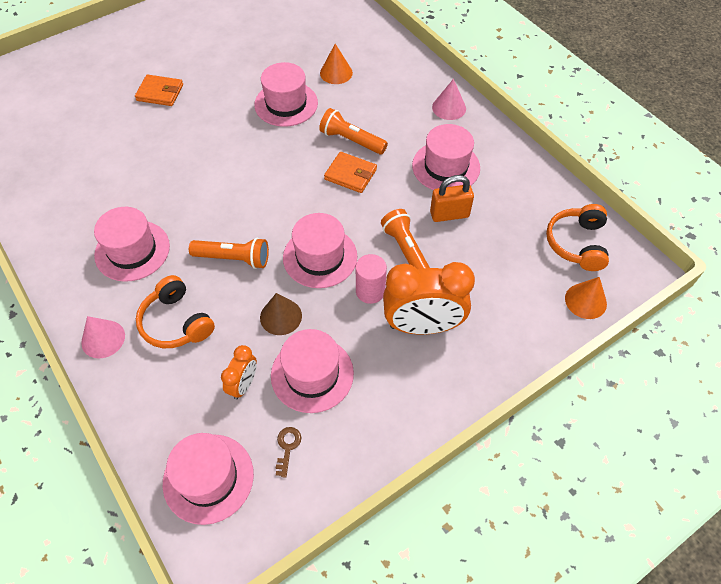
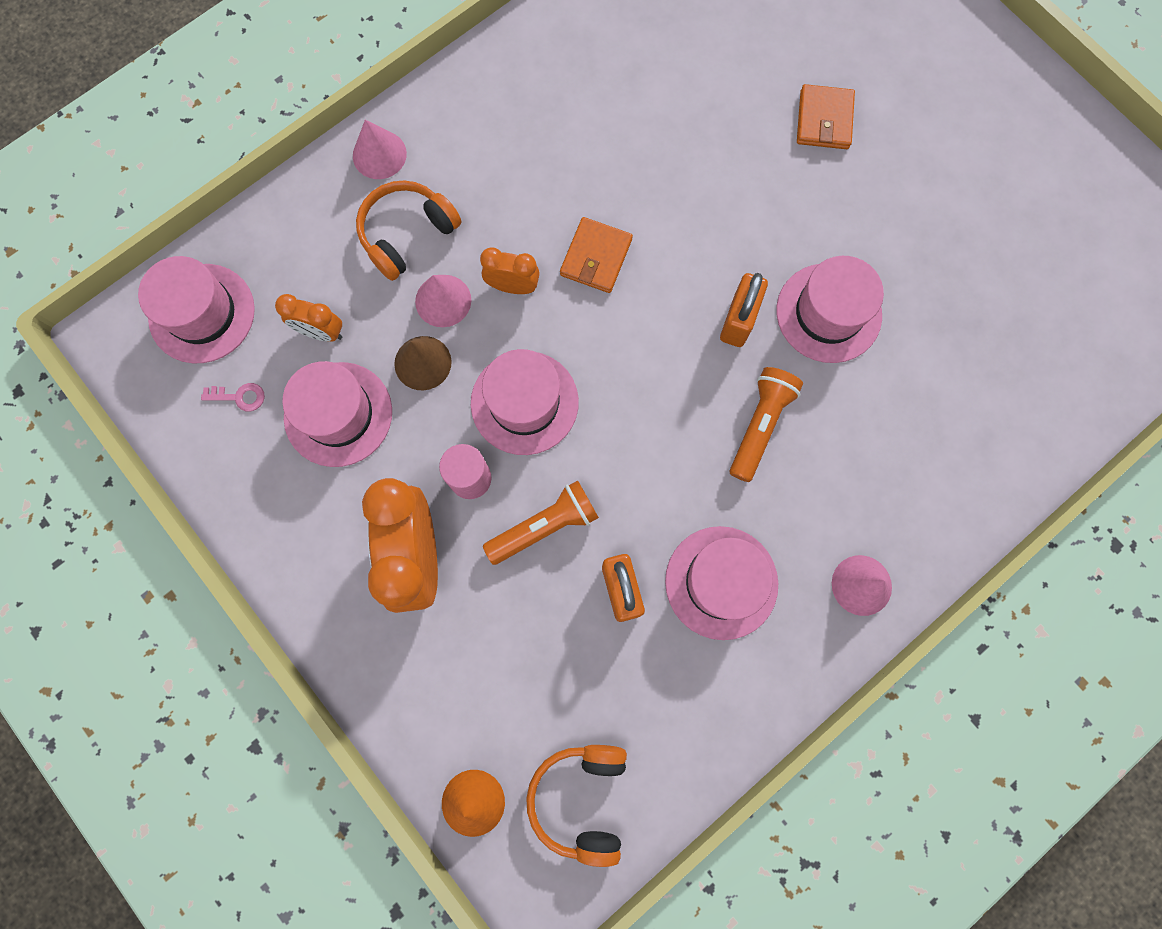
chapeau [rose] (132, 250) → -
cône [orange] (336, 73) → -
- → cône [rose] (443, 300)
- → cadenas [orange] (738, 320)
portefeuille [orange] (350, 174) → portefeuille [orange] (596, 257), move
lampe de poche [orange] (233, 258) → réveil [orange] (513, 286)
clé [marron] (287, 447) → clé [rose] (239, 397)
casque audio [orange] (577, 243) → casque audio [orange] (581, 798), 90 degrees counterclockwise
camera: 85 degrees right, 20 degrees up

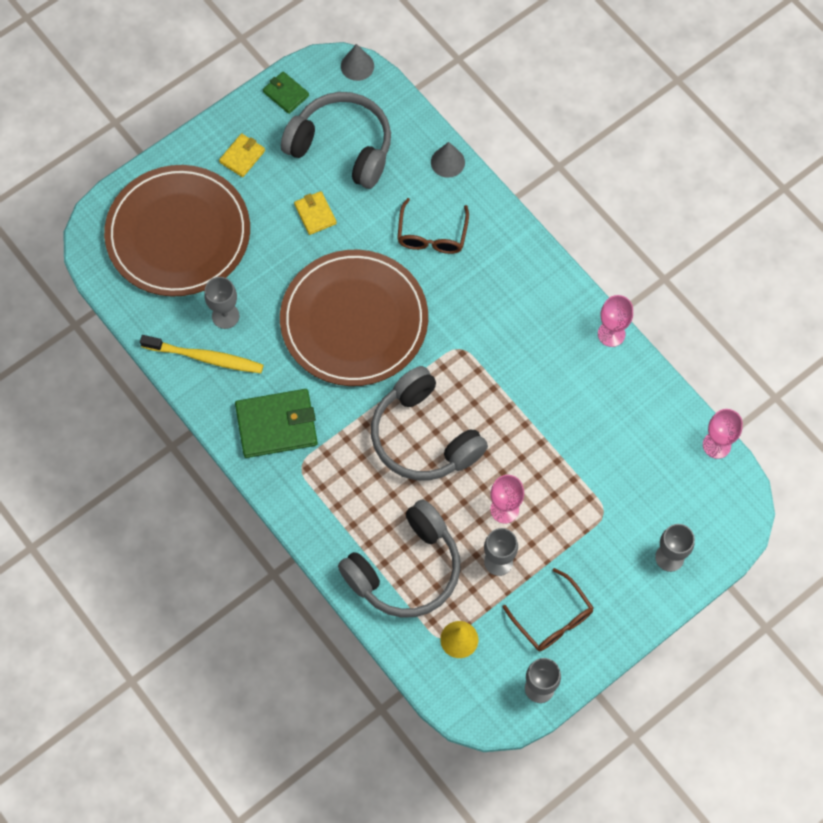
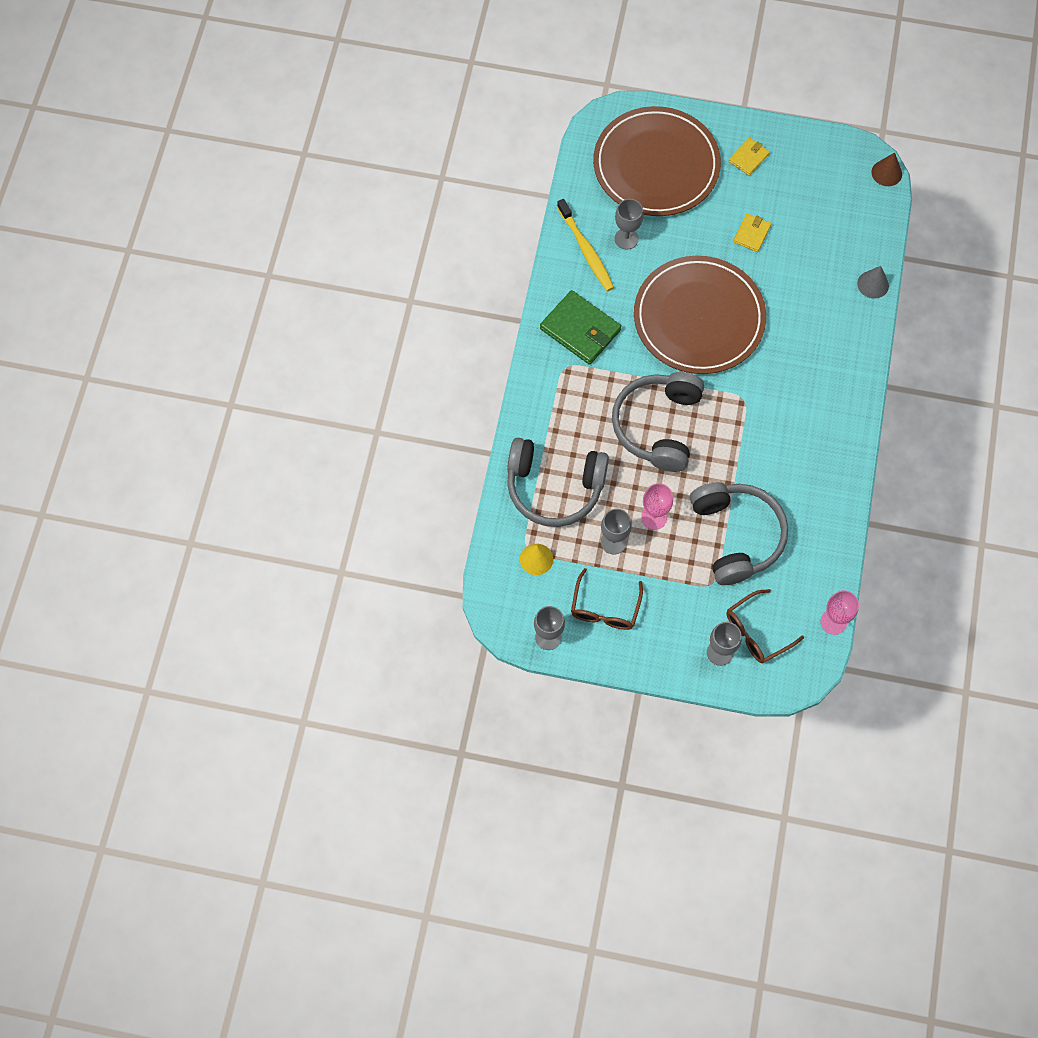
portefeuille [vert] (286, 94) → -
verre à pied [rose] (611, 334) → -
casque audio [gris] (342, 147) → casque audio [gris] (736, 536), move
lunettes [marron] (432, 235) → lunettes [marron] (756, 632), move
cône [gris] (357, 66) → cône [marron] (886, 173)
portefeuille [jaune] (242, 156) → portefeuille [jaune] (748, 158), 45 degrees counterclockwise
camera: 50 degrees right, 0 degrees up

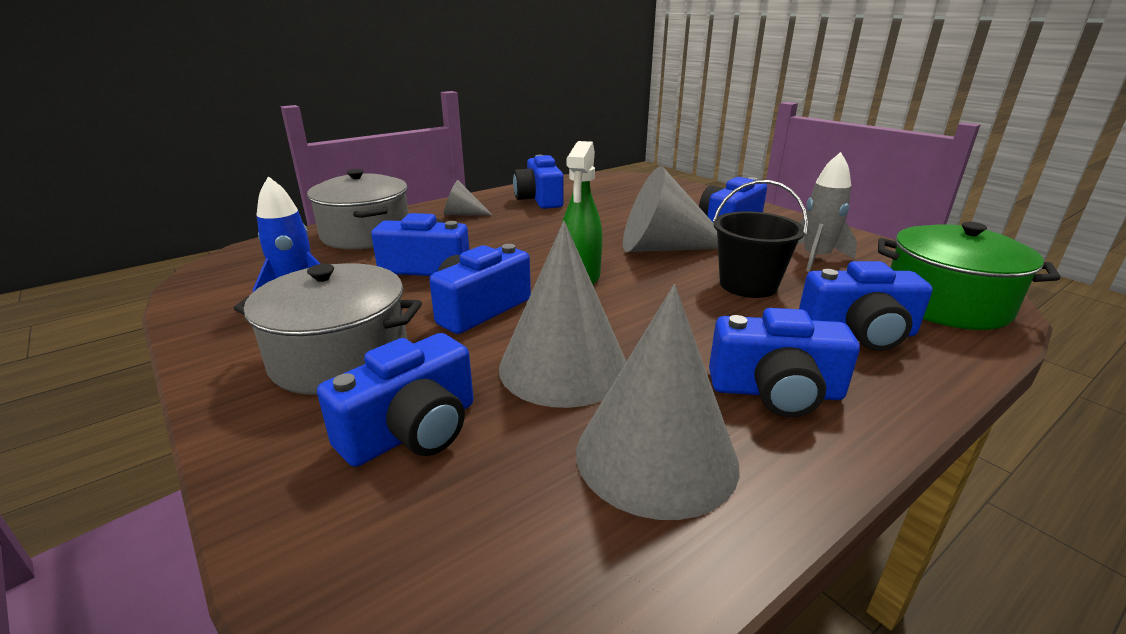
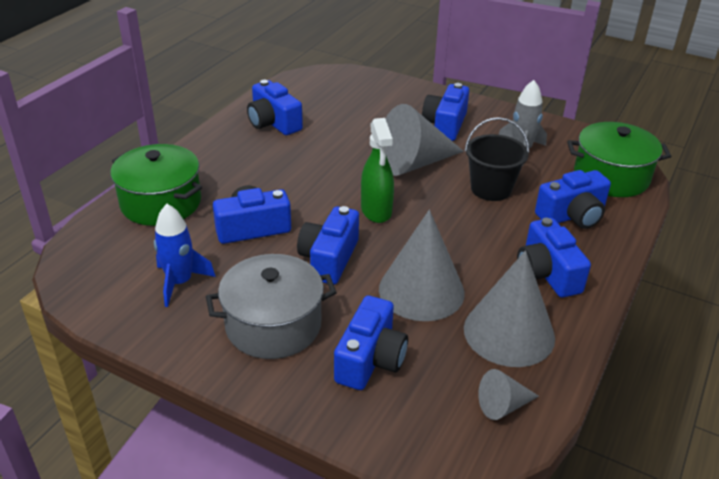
cône [gris] (462, 214) → cône [gris] (503, 405), move
marmite [gris] (366, 234) → marmite [vert] (161, 203)
appareil photo [bleu] (776, 392) → appareil photo [bleu] (547, 273), 90 degrees clockwise
camera: 25 degrees left, 10 degrees up

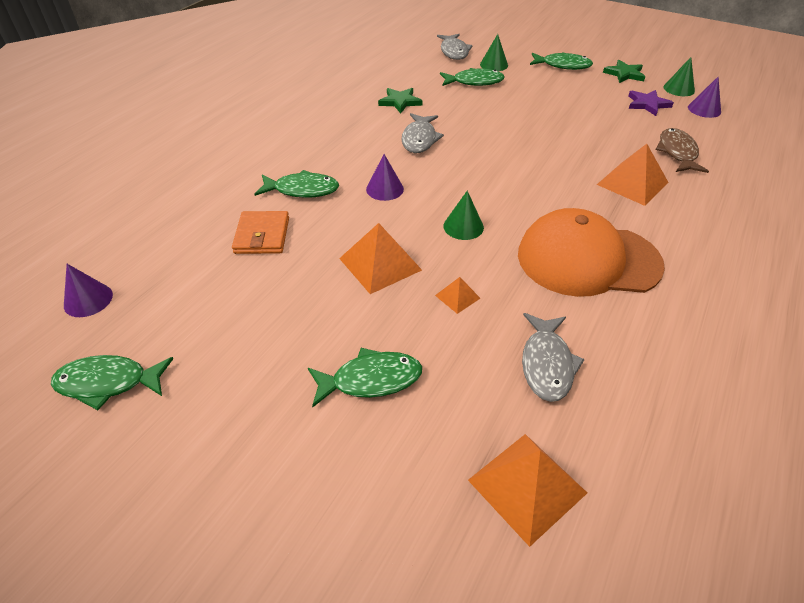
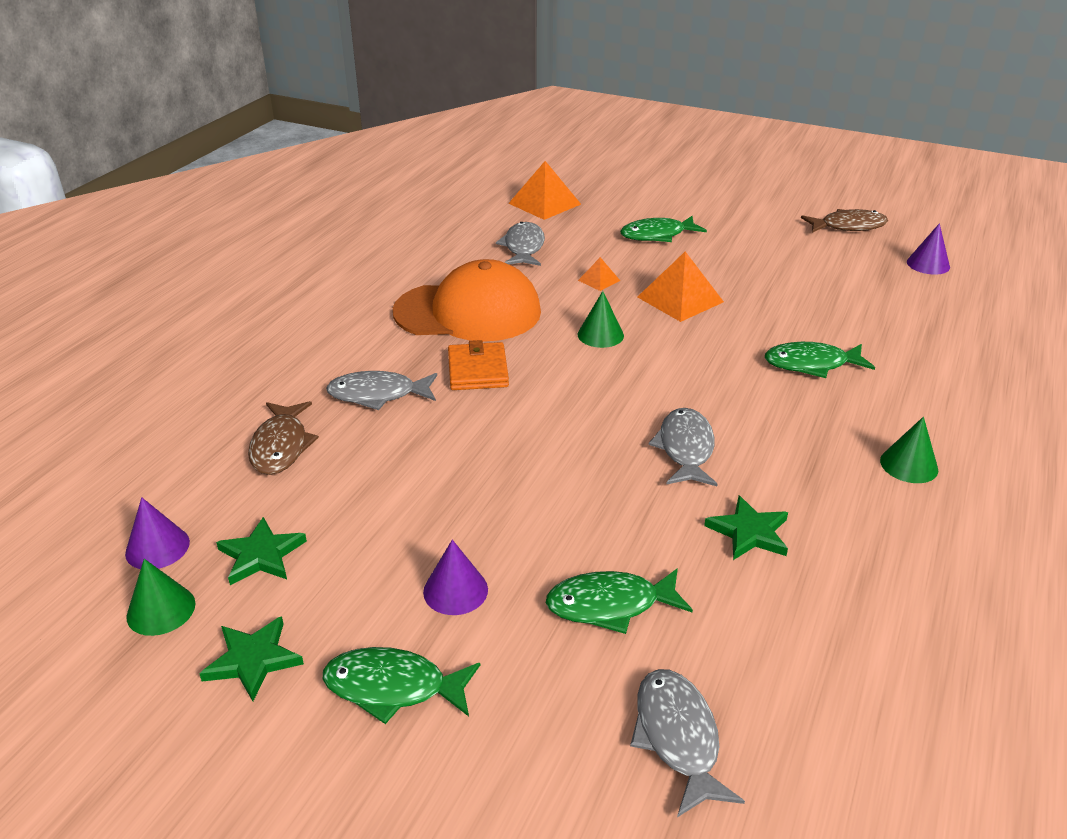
portefeuille [orange] (262, 235) → portefeuille [orange] (478, 370), move
cône [violet] (385, 189) → cône [violet] (455, 590), move
cône [vert] (494, 65) → cône [vert] (909, 465), move
pyramide [orange] (632, 183) → poisson [gris] (378, 395)
poisson [vert] (108, 383) → poisson [marron] (848, 226)
étoile [violet] (647, 104) → étoile [vert] (261, 555)
camera: 175 degrees right, 10 degrees down

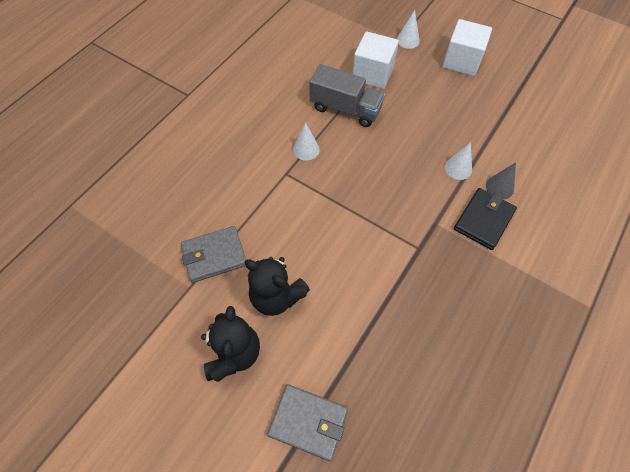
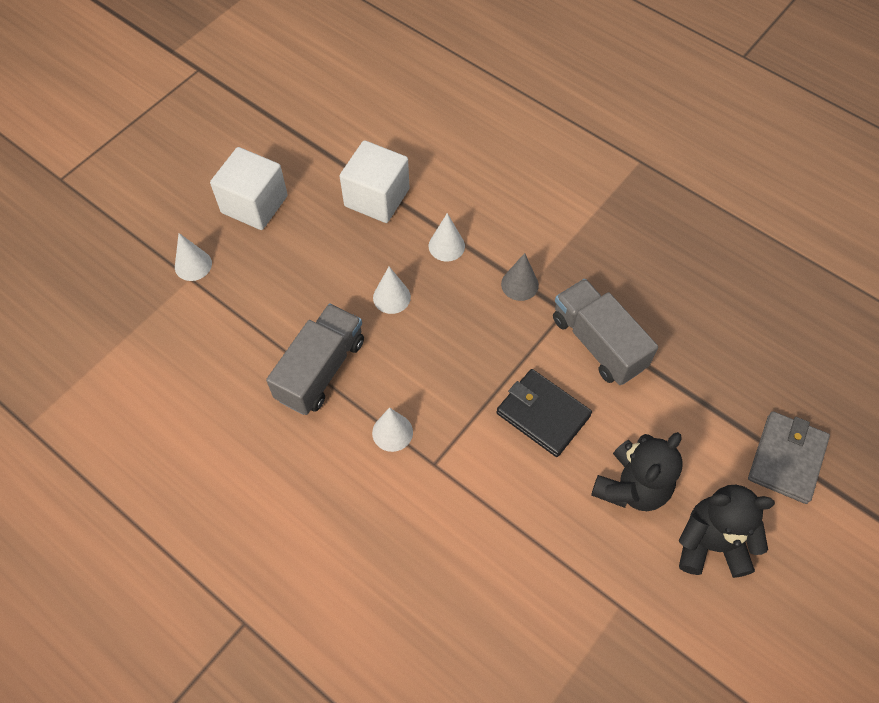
portefeuille [gris] (214, 255) → -
- → cône [blanc] (391, 297)
- → camion [gris] (598, 343)
cube [blanc] (373, 74) → cube [blanc] (377, 197), move
portefeuille [noir] (483, 220) → portefeuille [noir] (543, 414), move
cône [gris] (499, 187) → cône [gris] (519, 284), move
camera: 85 degrees left, 0 degrees up

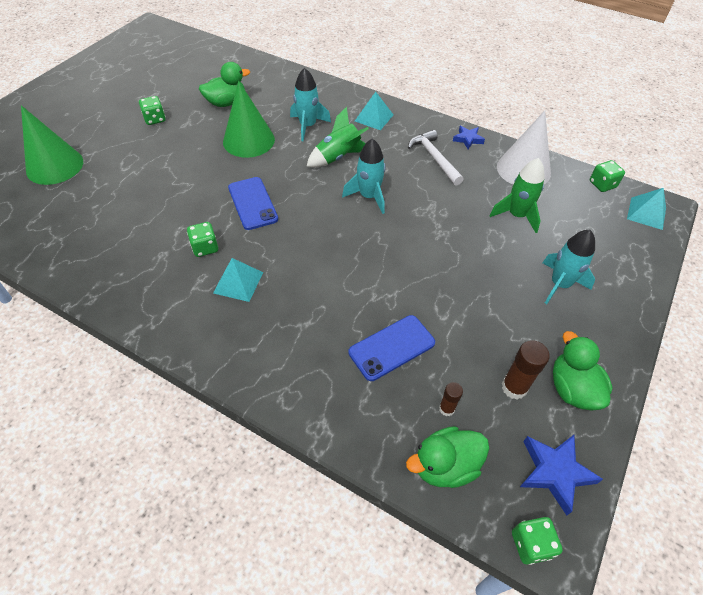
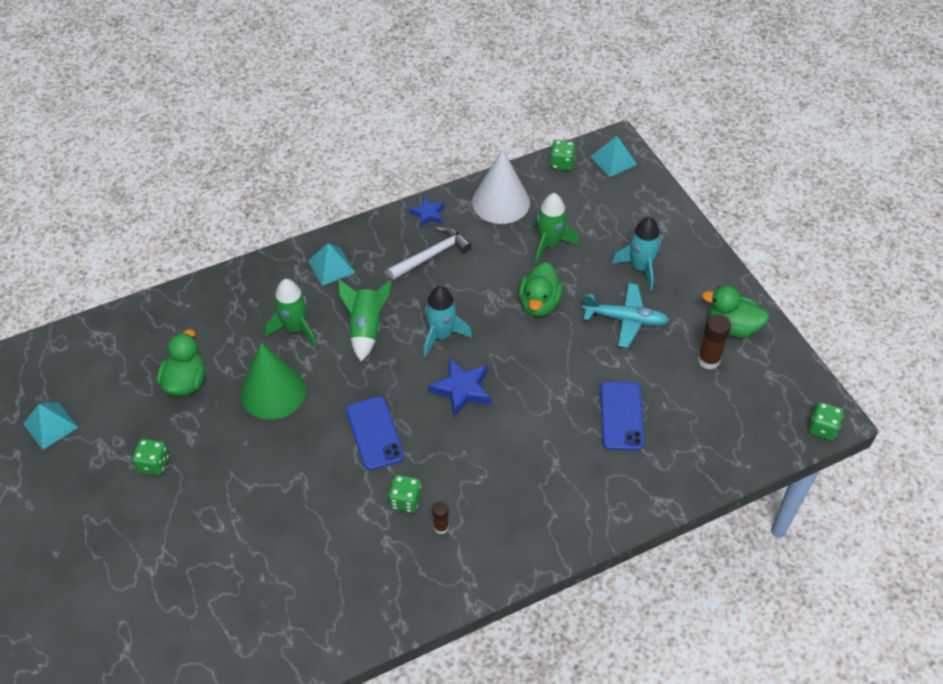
cône [vert] (55, 166) → -
- → avion [turquoise] (625, 319)
pyramide [turquoise] (238, 282) → pyramide [turquoise] (50, 425), move
canard [vert] (445, 466) → canard [vert] (539, 303), move
bâton de colle [marron] (446, 409) → bâton de colle [marron] (441, 527), move
étoile [bleu] (554, 472) → étoile [bleu] (462, 390), move
fusée [turquoise] (308, 126) → fusée [vert] (295, 328)
téléphone [bleu] (253, 203) → téléphone [bleu] (374, 433), 60 degrees clockwise
marteau [blanc] (434, 158) → marteau [blanc] (432, 255), 135 degrees clockwise
camera: 55 degrees left, 0 degrees up

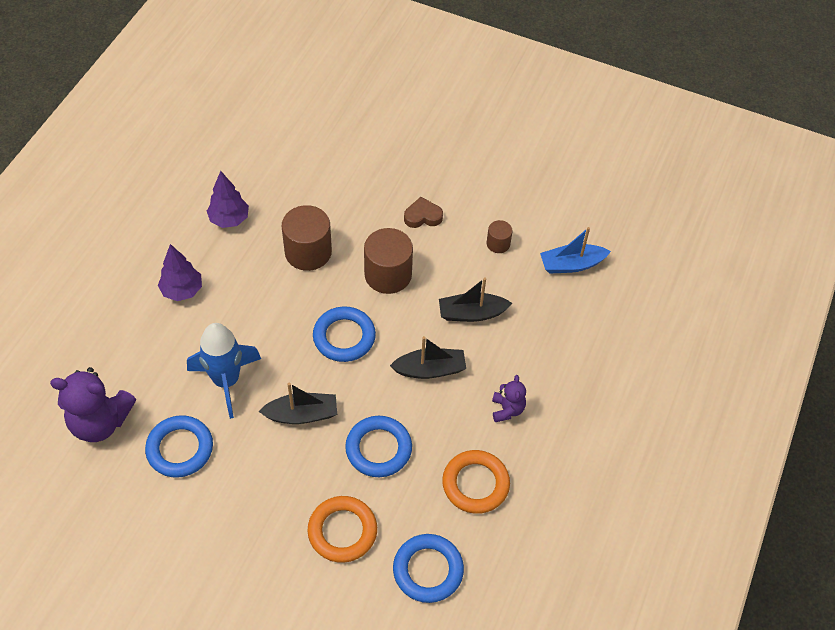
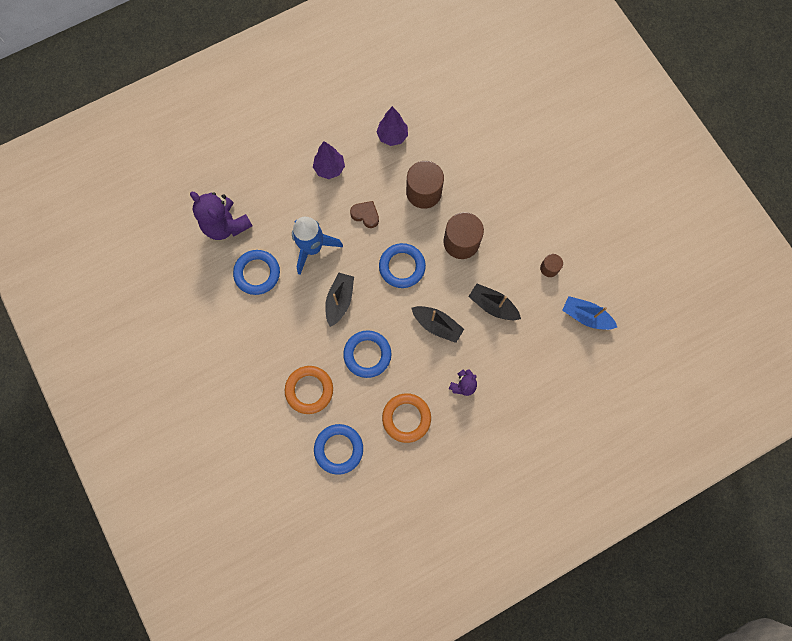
cœur [marron] (422, 216) → cœur [marron] (365, 215), move
bateau [noir] (302, 414) → bateau [noir] (340, 300), 105 degrees counterclockwise
camera: 40 degrees right, 20 degrees up

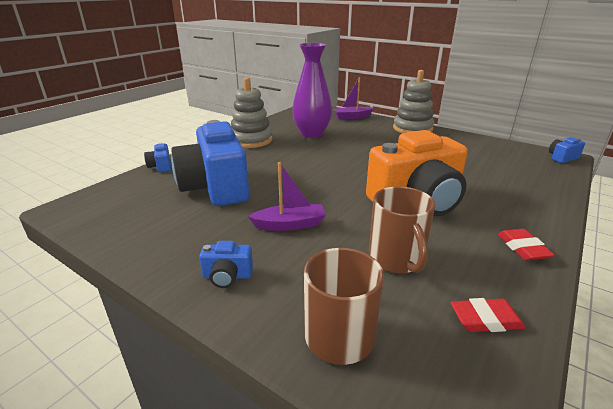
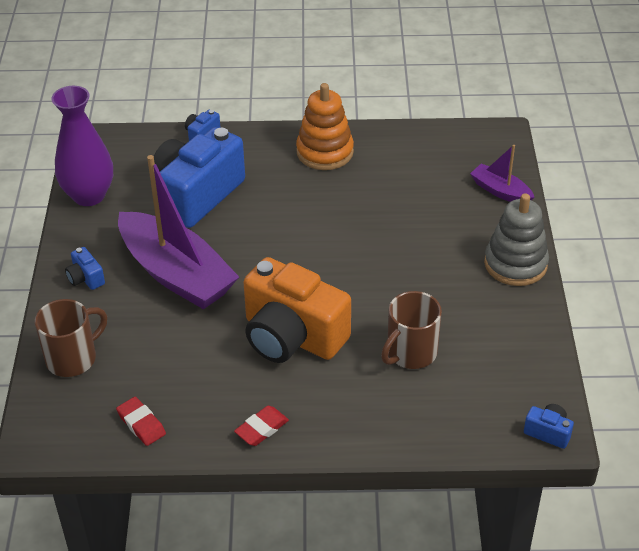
vase [violet] (312, 134) → vase [violet] (89, 195), move
tasse [marron] (396, 259) → tasse [marron] (410, 353), move
jouet à empiler [gris] (251, 140) → jouet à empiler [orange] (325, 152)
bateau [violet] (290, 224) → bateau [violet] (176, 274), x2.10
camera: 55 degrees right, 15 degrees up

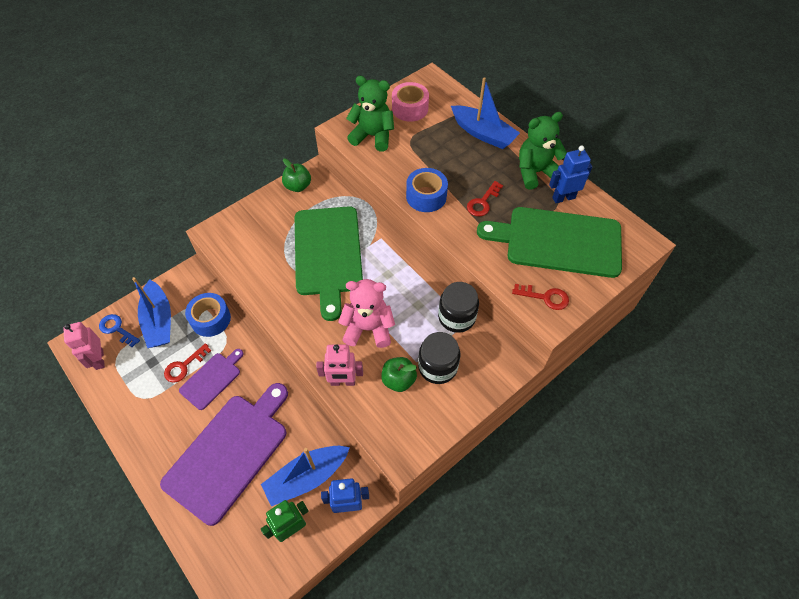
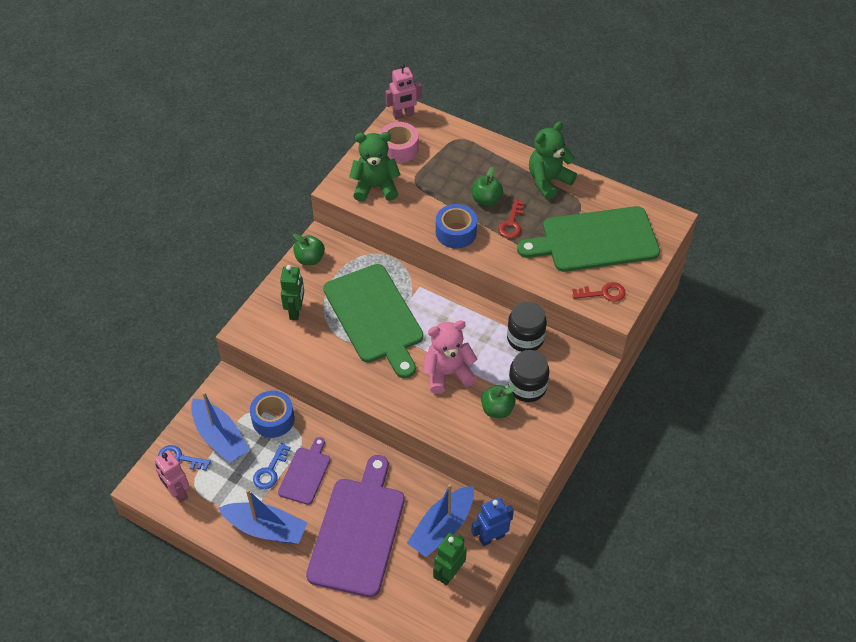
robot [bleu] (563, 198) → -
- → robot [vert] (295, 311)
- → pomme [vert] (486, 200)
robot [rose] (343, 381) → robot [rose] (403, 115), move
bateau [bleu] (483, 134) → bateau [bleu] (266, 529), move
clé [rouge] (184, 366) → clé [bleu] (270, 471)
camera: 20 degrees left, 5 degrees down

